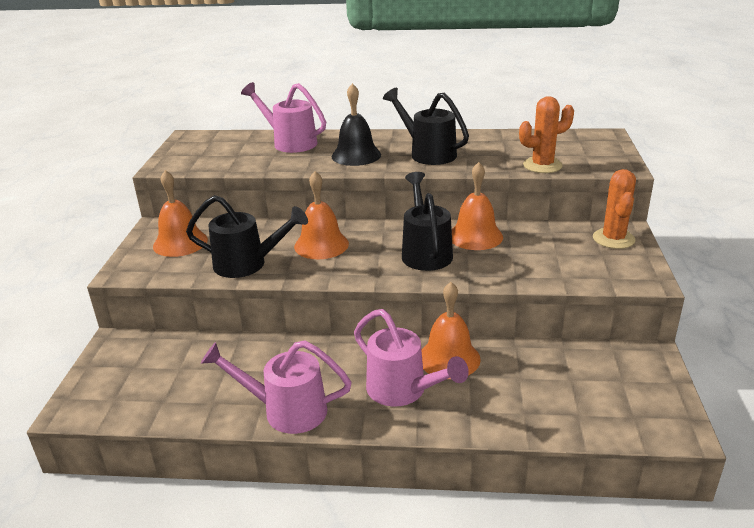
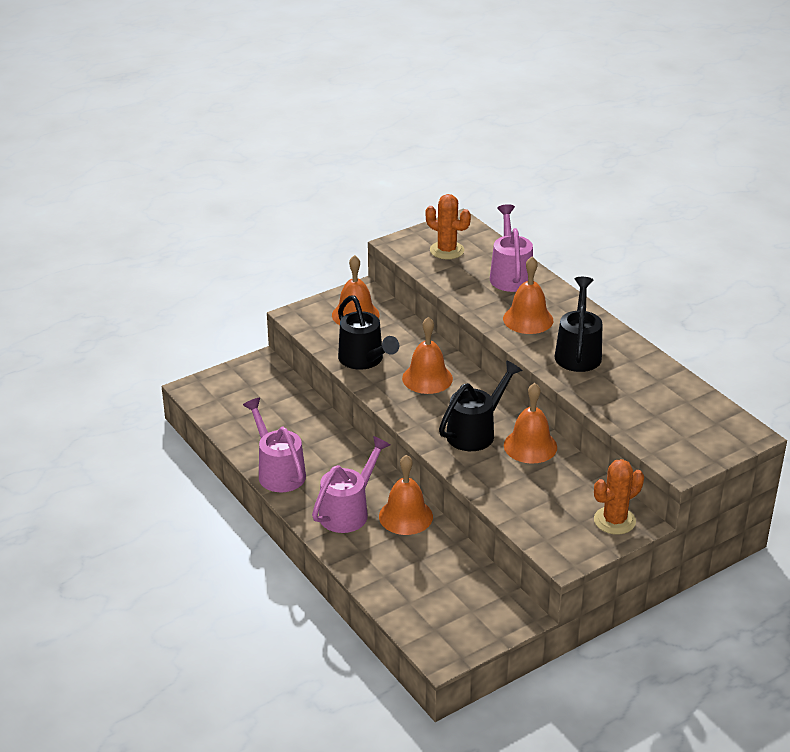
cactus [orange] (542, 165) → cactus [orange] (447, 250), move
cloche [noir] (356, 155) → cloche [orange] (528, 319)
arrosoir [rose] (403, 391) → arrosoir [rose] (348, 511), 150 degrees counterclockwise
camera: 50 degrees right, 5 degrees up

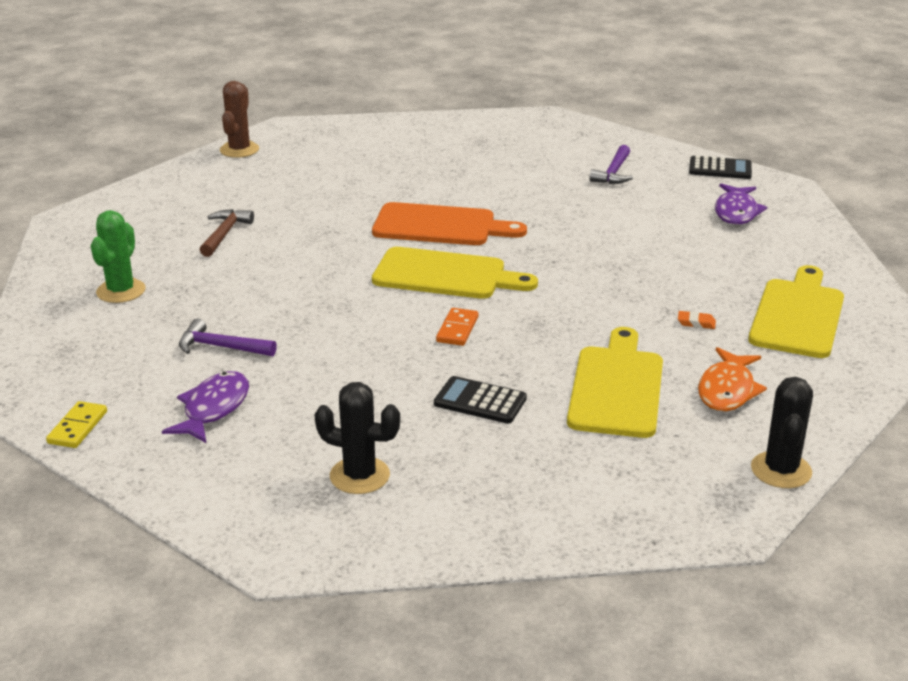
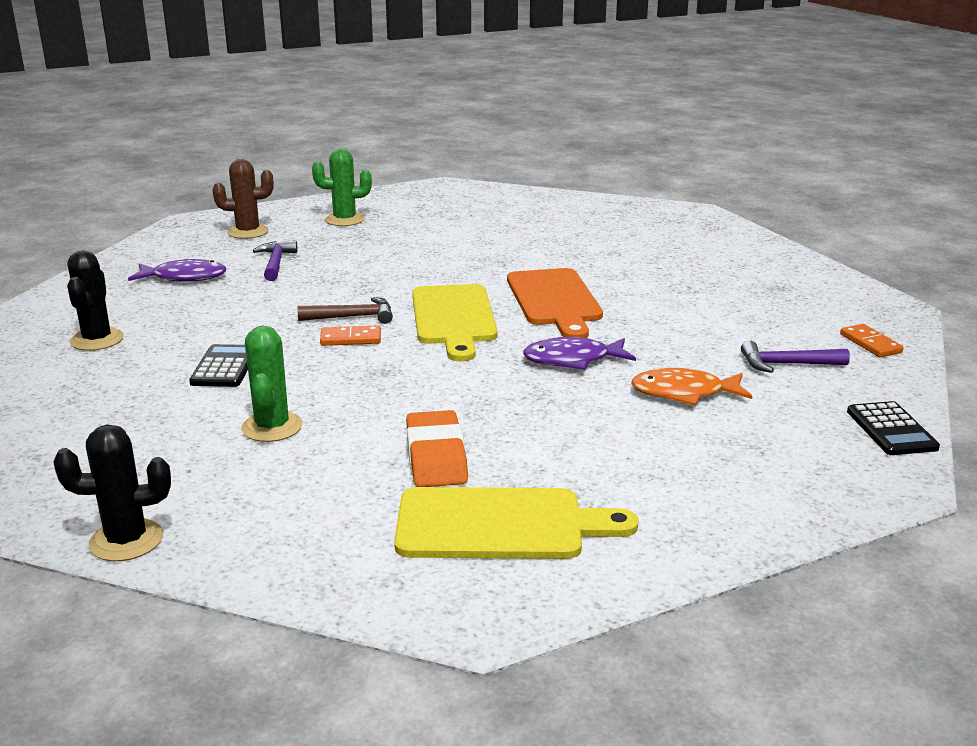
domino [jaune] (78, 427) → -
- → domino [orange] (870, 343)
marteau [marron] (224, 234) → marteau [marron] (352, 317), move
cactus [marron] (239, 150) → cactus [marron] (248, 232), move
poisson [orange] (727, 390) → poisson [orange] (684, 393), move
poisson [violet] (736, 212) → poisson [violet] (573, 360), move
planche à découper [jaune] (617, 387) → cactus [vert] (272, 427)
gomme [orange] (696, 323) → gomme [orange] (436, 456), x2.33
camera: 70 degrees right, 5 degrees down

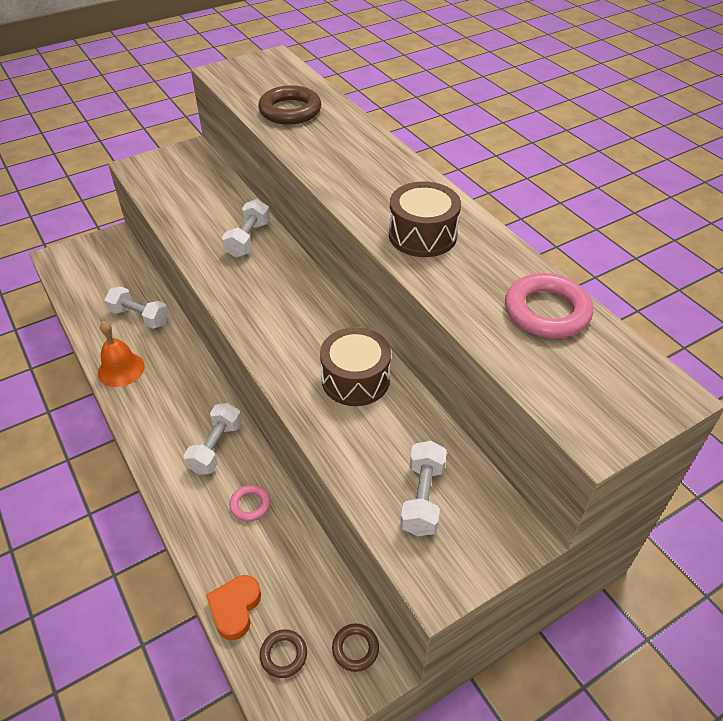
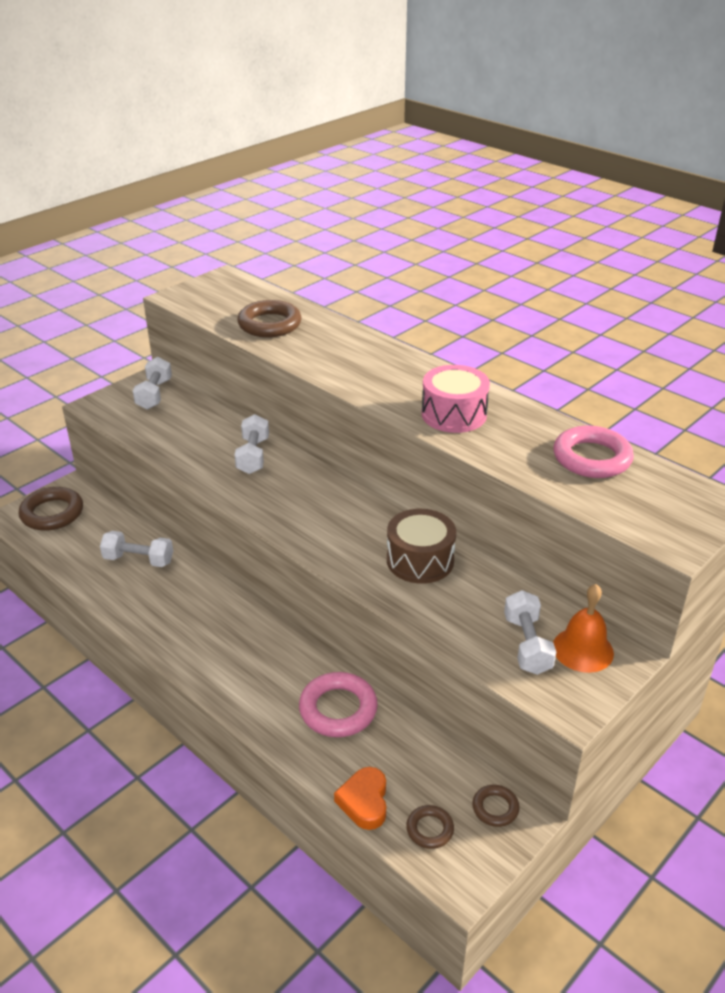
- → anneau [marron] (52, 513)
cloche [orange] (121, 369) → cloche [orange] (583, 649), move
haltère [blanc] (216, 447) → haltère [blanc] (154, 394), move
tambour [marron] (422, 235) → tambour [rose] (454, 414)
anneau [rose] (250, 505) → anneau [rose] (338, 709), x1.85
camera: 15 degrees left, 10 degrees down

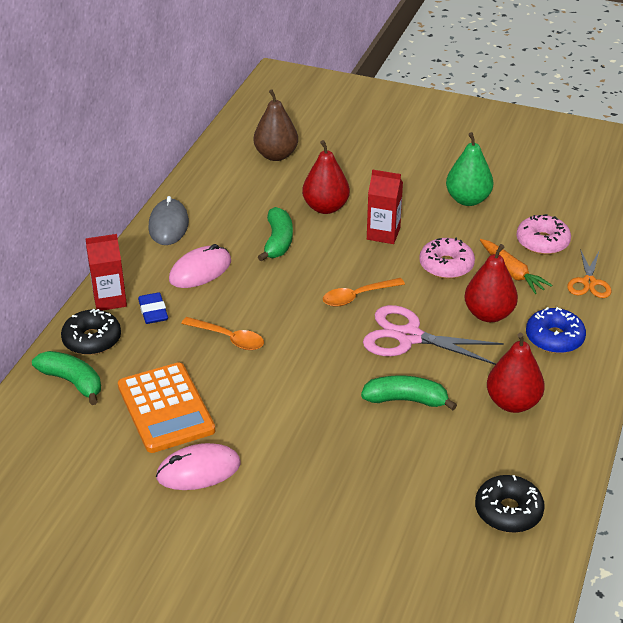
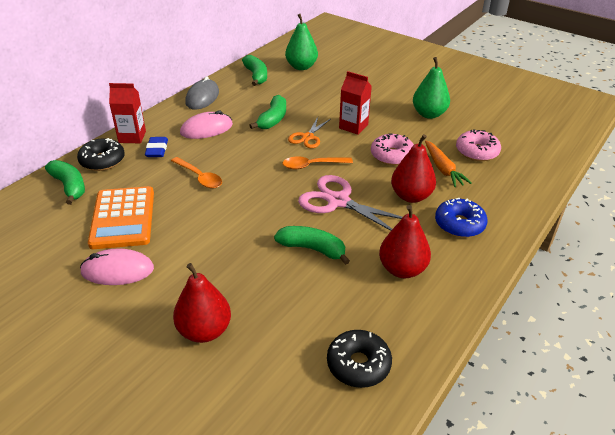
- → banane [vert] (256, 76)
poire [rouge] (325, 207) → poire [rouge] (204, 330), move
ciseaux [orange] (589, 282) → ciseaux [orange] (307, 137), move
poire [marron] (276, 155) → poire [vert] (301, 67)
camera: 15 degrees right, 0 degrees up

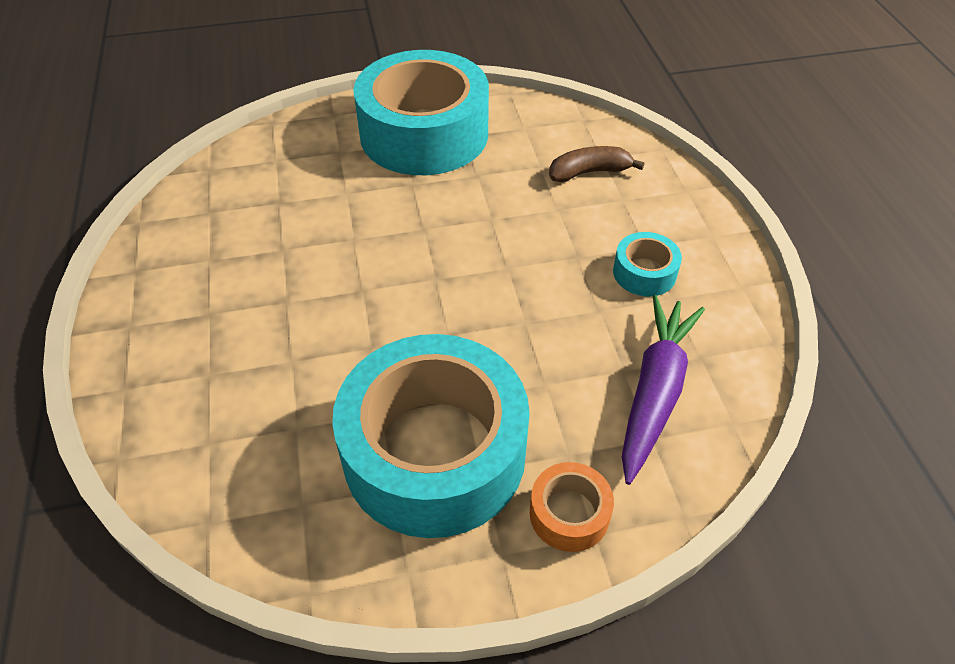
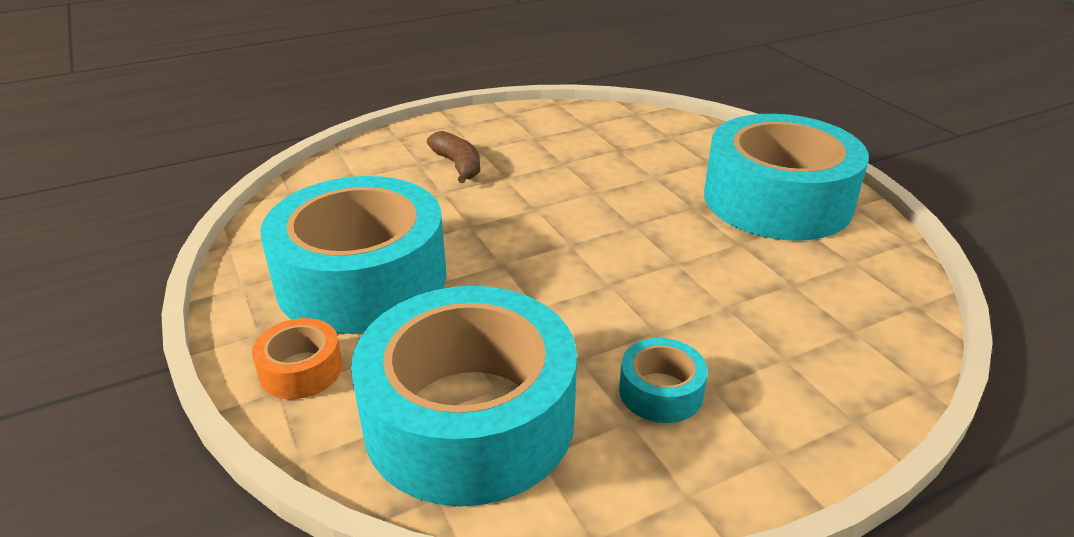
banane [marron] (589, 172) → banane [marron] (458, 165), move
carotte [violet] (654, 391) → ruban adhésif [turquoise] (469, 418)
camera: 75 degrees right, 15 degrees down

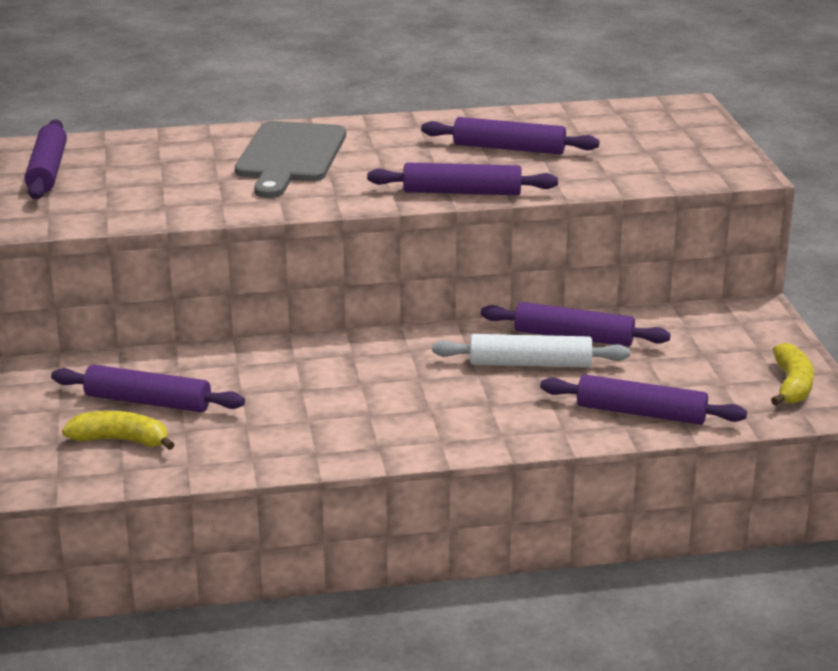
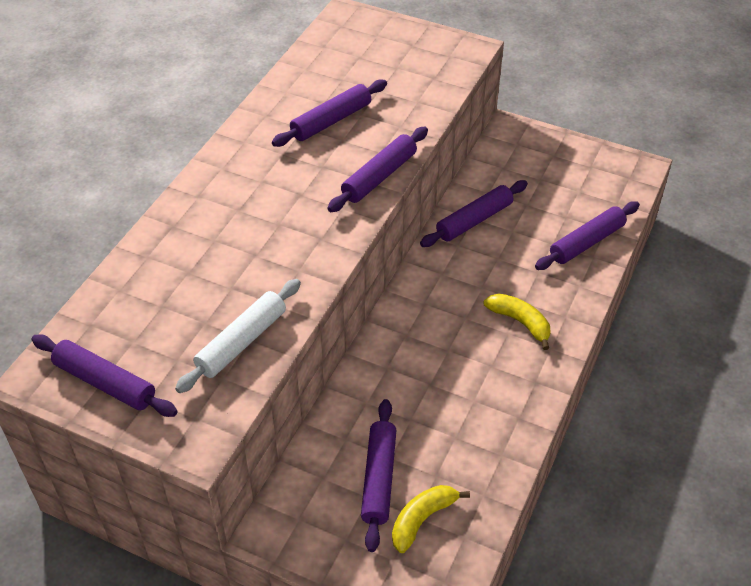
planche à découper [gris] (290, 156) → -
rouleau à pâtisserie [blanc] (530, 364) → rouleau à pâtisserie [blanc] (241, 342), move
banane [jaune] (792, 385) → banane [jaune] (520, 322), move
rouleau à pâtisserie [violet] (148, 402) → rouleau à pâtisserie [violet] (379, 478), 45 degrees counterclockwise
camera: 55 degrees left, 20 degrees up

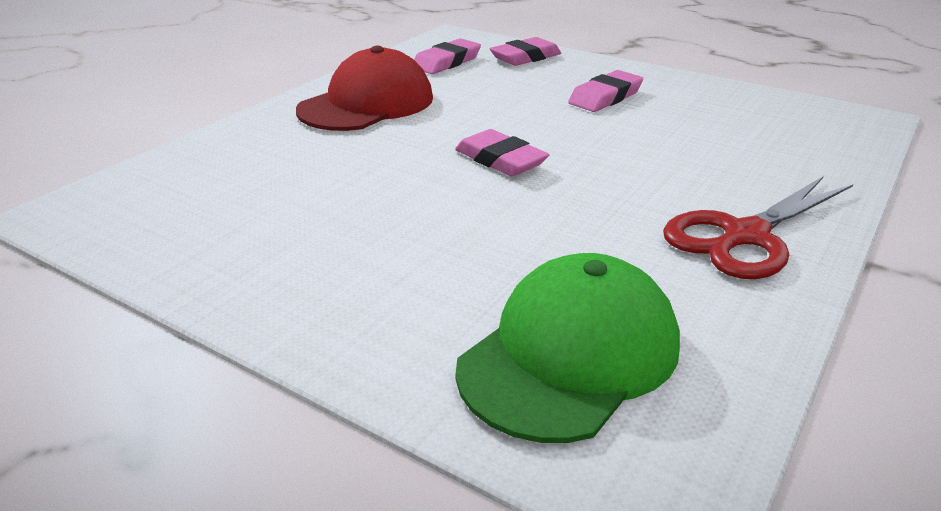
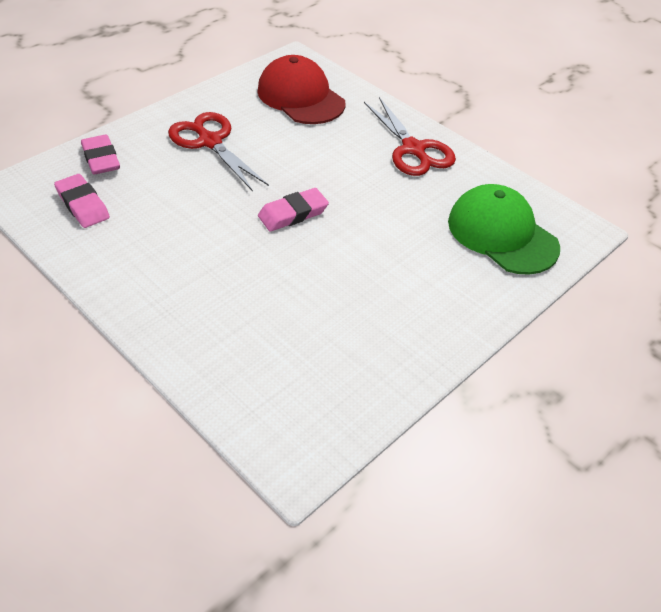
casquette [rouge] (367, 104) → casquette [rouge] (300, 97), move
gomme [rose] (605, 97) → ciseaux [rouge] (210, 142)
camera: 80 degrees left, 15 degrees up

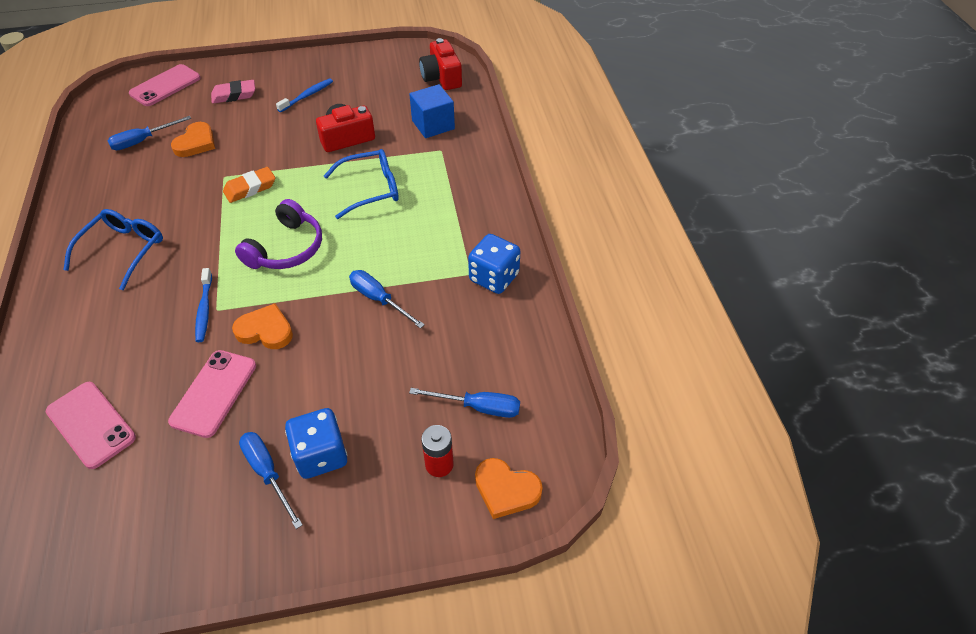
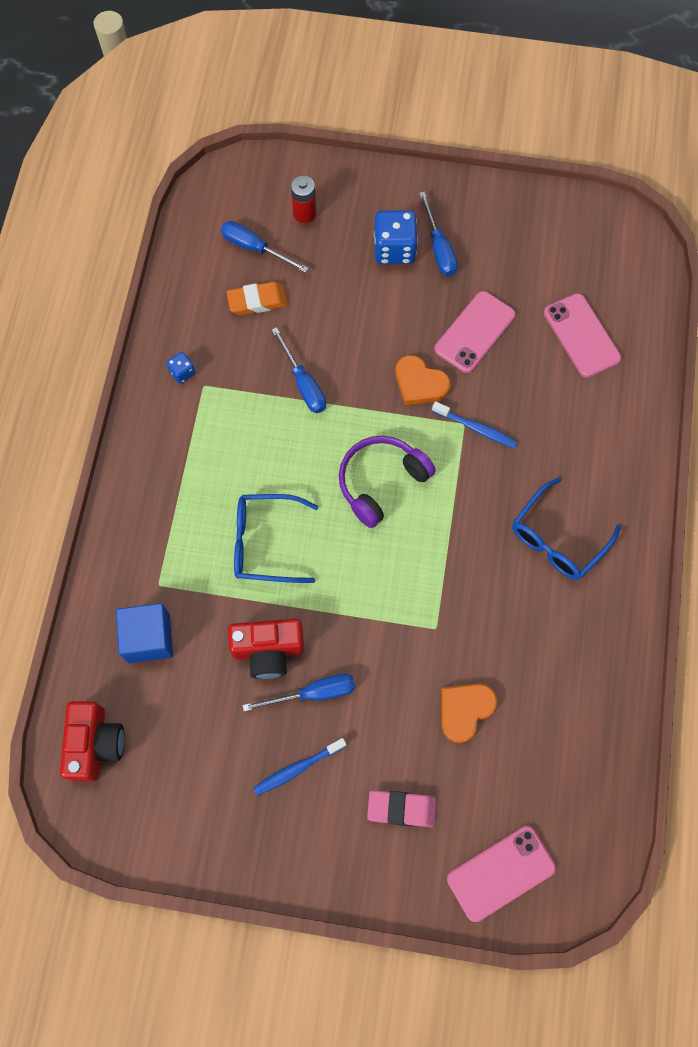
cœur [orange] (506, 490) → -
tournevis [bleu] (143, 141) → tournevis [bleu] (313, 693), move
gomme [orange] (250, 188) → gomme [orange] (257, 301), move
brosse à dents [bleu] (204, 309) → brosse à dents [bleu] (475, 428), 105 degrees clockwise
dé [bleu] (494, 277) → dé [bleu] (182, 372), x0.51
camera: 160 degrees left, 20 degrees up

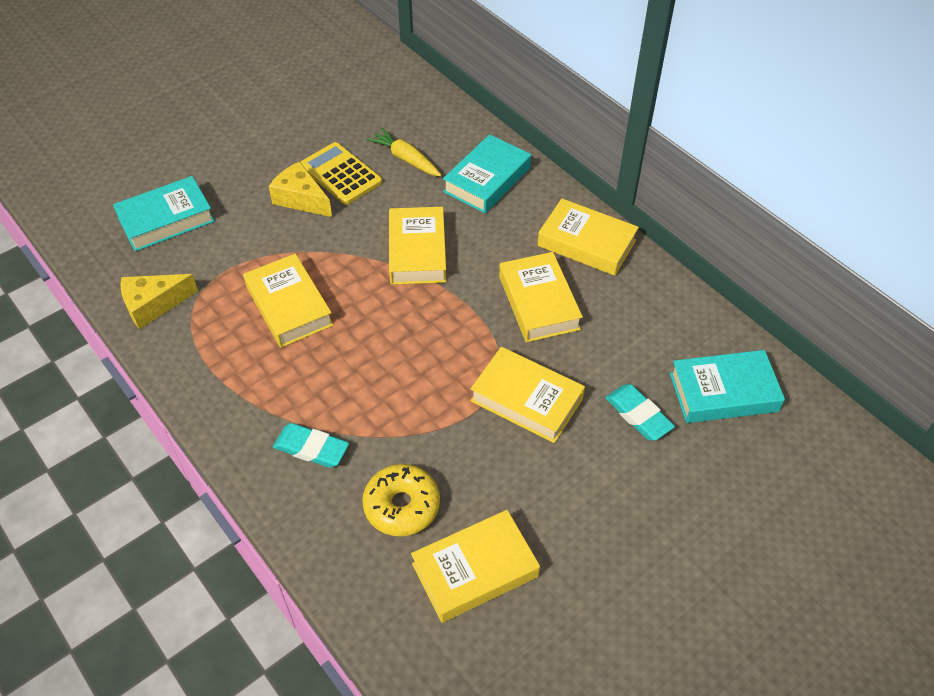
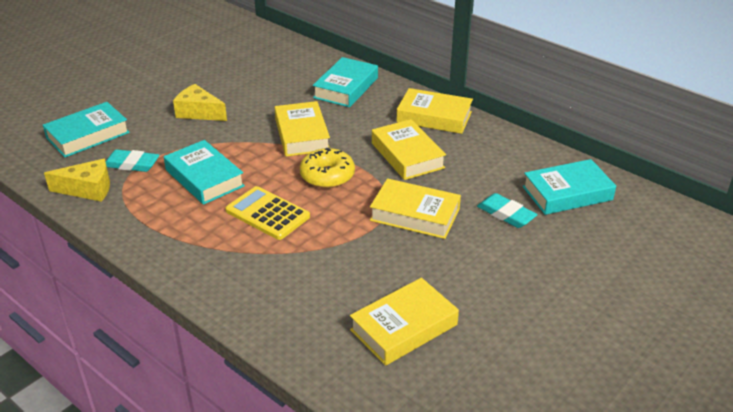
carotte [jaune] (406, 159) → -
gomme [turquoise] (311, 448) → gomme [turquoise] (132, 164), move
calculatrice [jaune] (341, 174) → calculatrice [jaune] (267, 214), move
beignet [jaune] (402, 506) → beignet [jaune] (327, 176), move
livre [jaune] (289, 306) → livre [turquoise] (204, 178)
fromage [jaune] (153, 305) → fromage [jaune] (88, 189), 150 degrees counterclockwise
camera: 10 degrees left, 15 degrees down

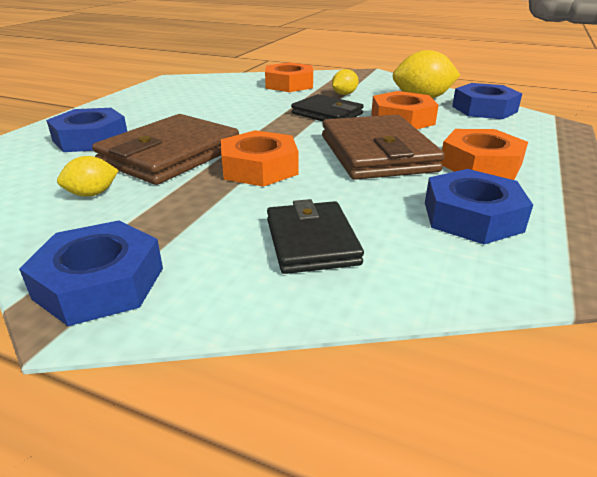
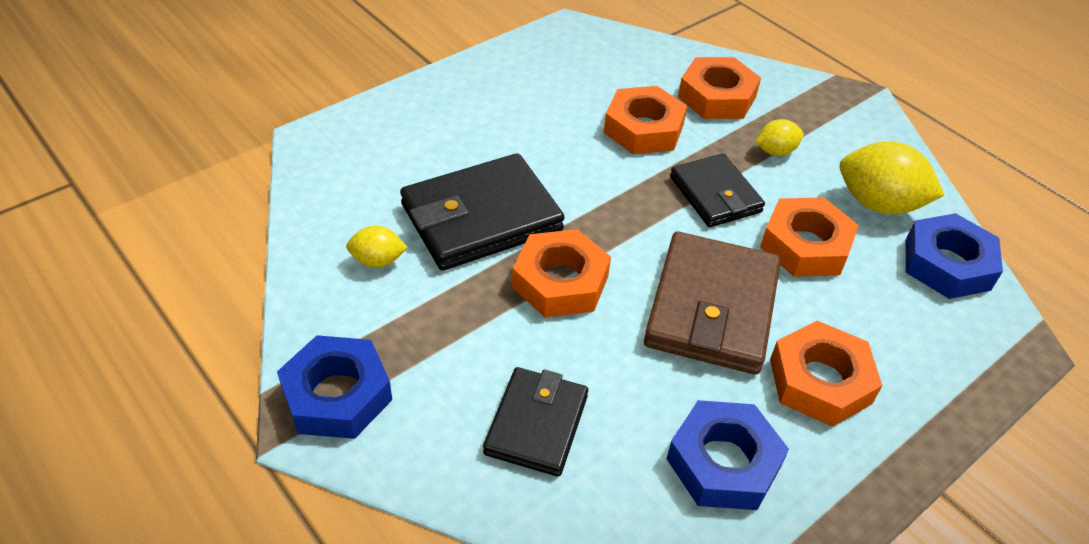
écrou [bleu] (91, 139) → -
- → écrou [orange] (643, 129)
portefeuille [marron] (170, 155) → portefeuille [noir] (481, 218)
camera: 25 degrees right, 15 degrees up

